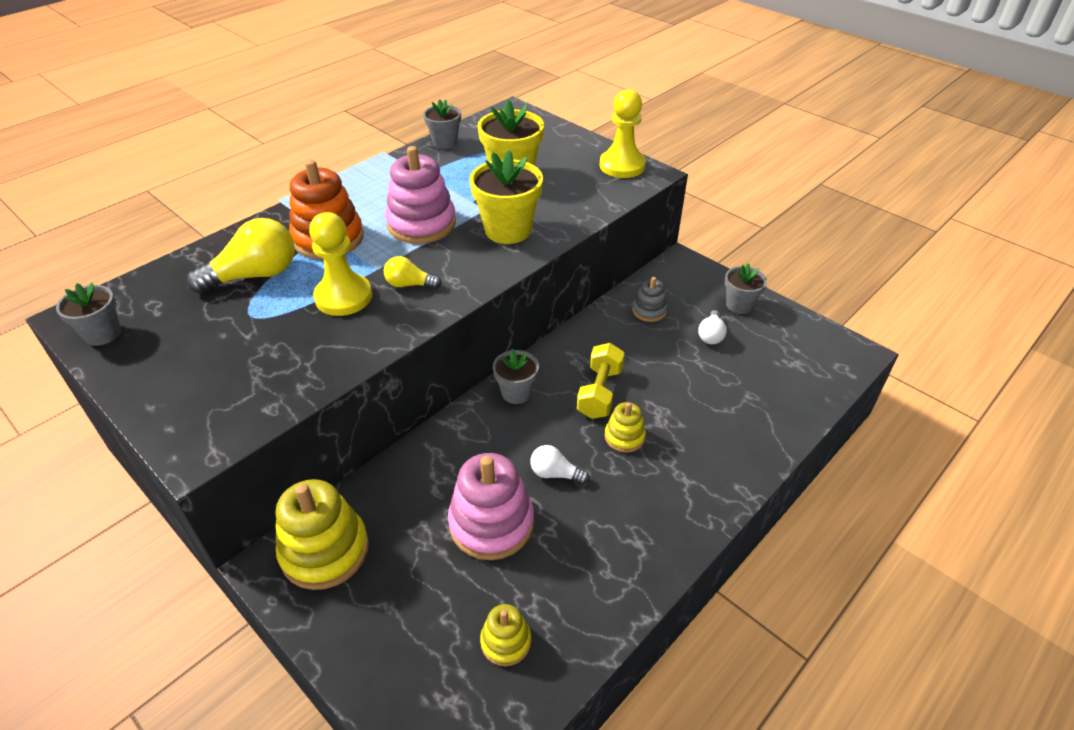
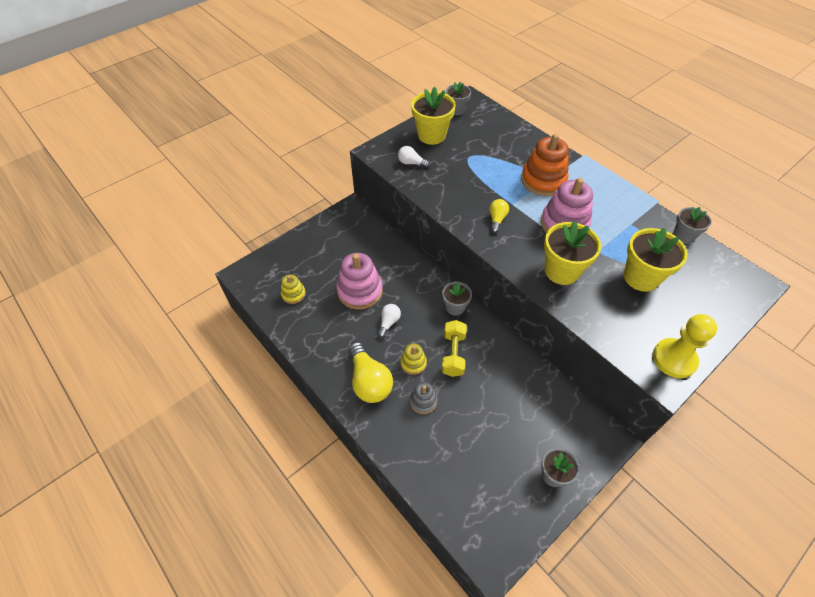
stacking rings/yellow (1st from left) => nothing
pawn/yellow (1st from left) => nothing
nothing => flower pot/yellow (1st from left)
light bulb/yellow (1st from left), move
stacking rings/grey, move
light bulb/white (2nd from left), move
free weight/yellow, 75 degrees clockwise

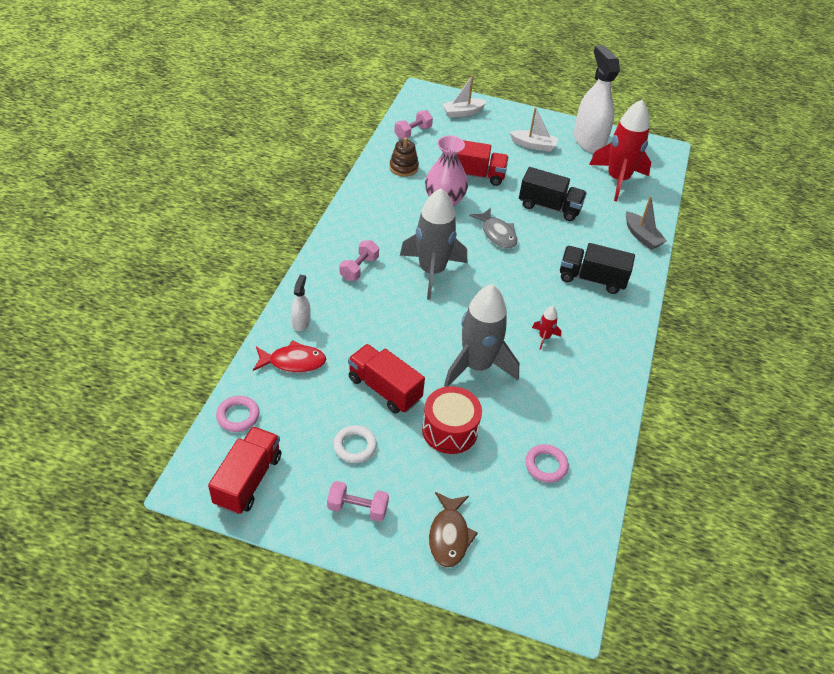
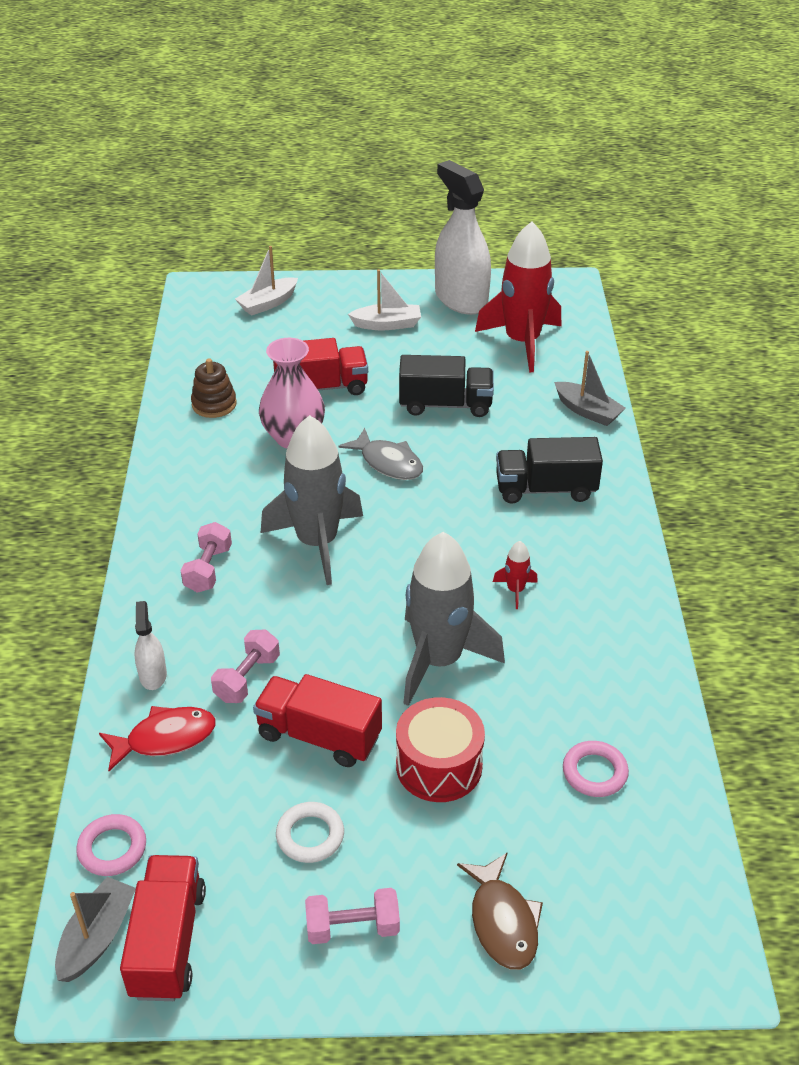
nothing => boat/grey (1st from left)
free weight/rose-pink (3rd from left in the first image) => free weight/rose-pink (2nd from left), move

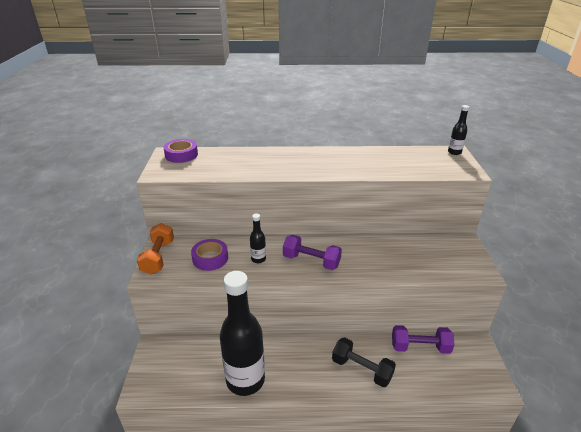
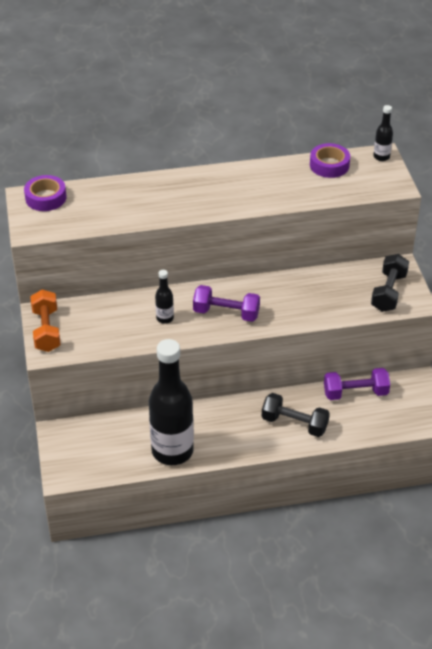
nothing => free weight/ebony (2nd from left)
tape/royal purple (2nd from left), move

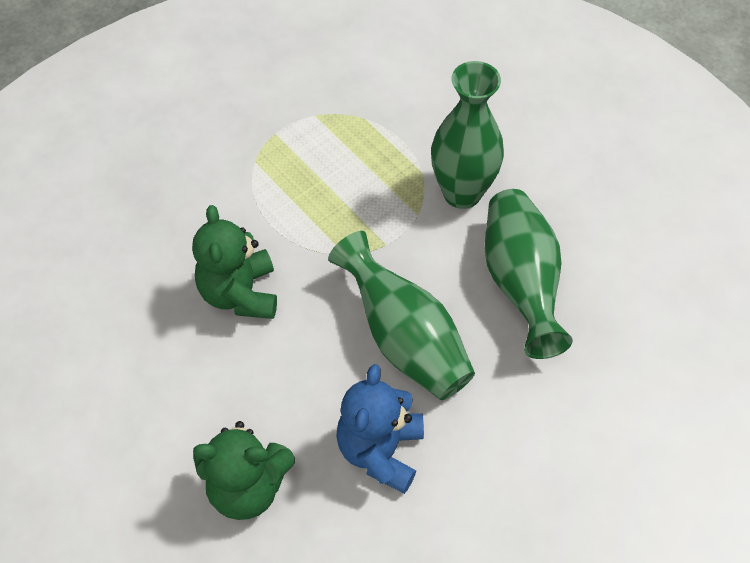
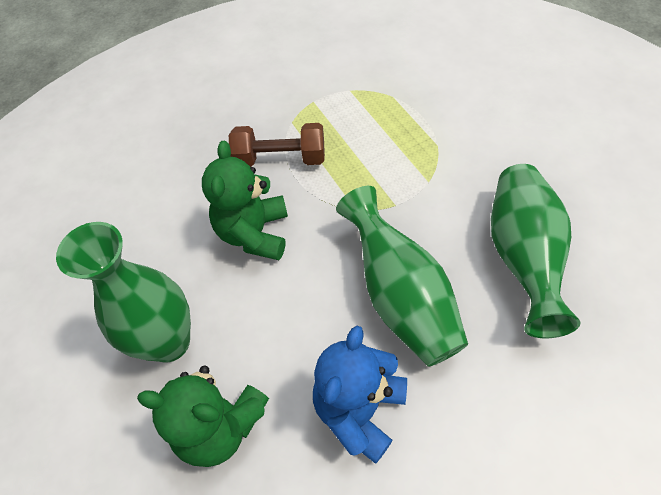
nothing => free weight/russet
tall vase/emerald (2nd from left in the first image) => tall vase/emerald (1st from left), move

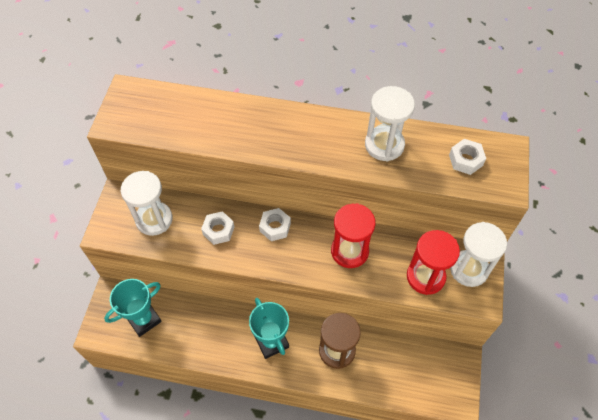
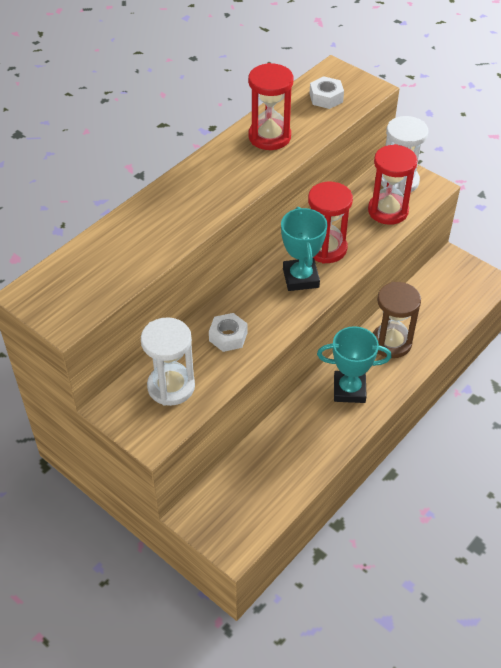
nut/white (2nd from left) => nothing
trophy/turquoise (1st from left), move
hourglass/white (2nd from left) => hourglass/red (1st from left)

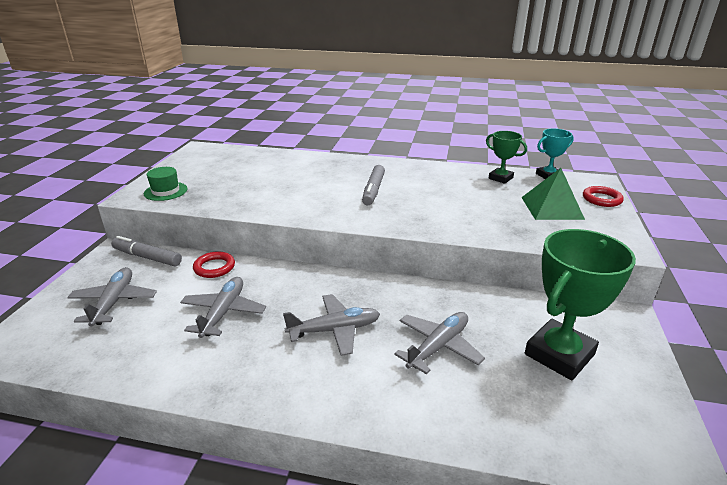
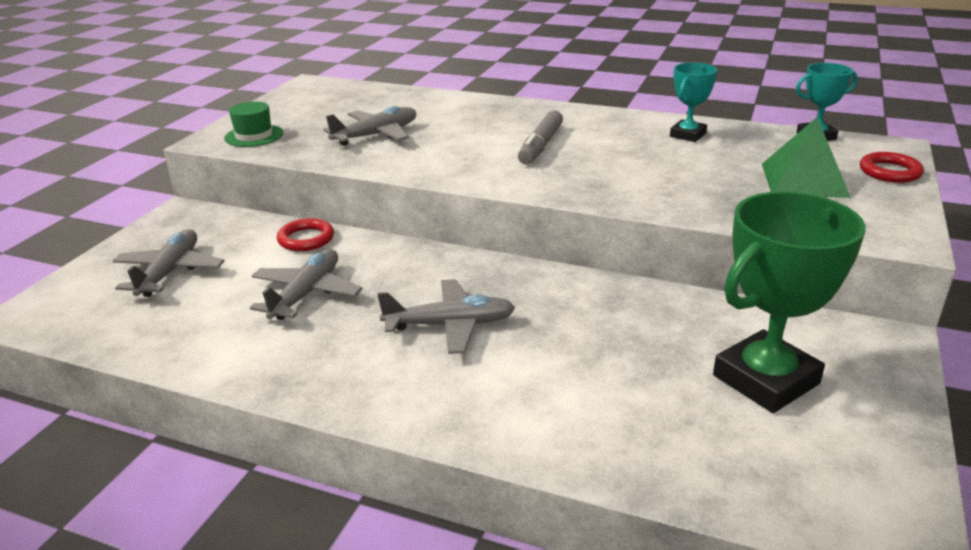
marker/grey (1st from left) => nothing
trophy/emerald (1st from left) => nothing
nothing => trophy/turquoise (1st from left)
plane/grey (4th from left in the first image) => plane/grey (3rd from left), move

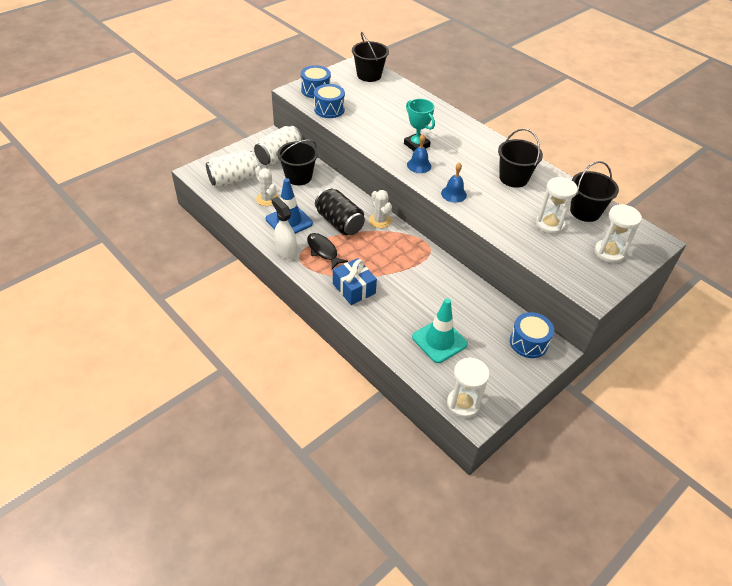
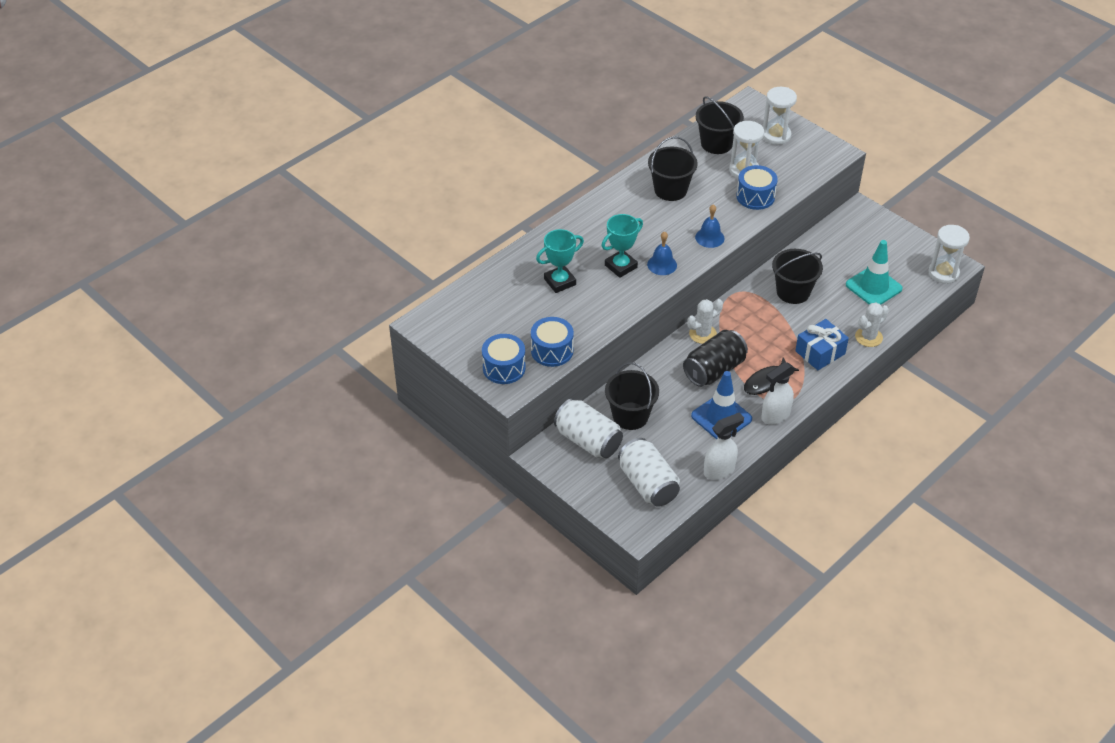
nothing => trophy/turquoise (1st from left)
nothing => spray cleaner/white (1st from left)
cactus/white (1st from left in the first image) => cactus/white (2nd from left), move
bucket/ebony (2nd from left in the first image) => bucket/ebony (4th from left), move
snare drum/cobalt (3rd from left), move

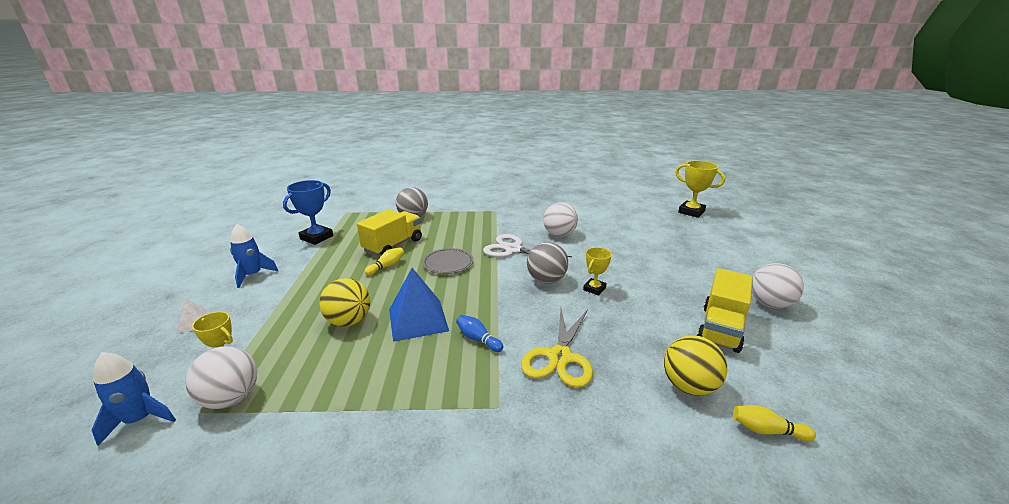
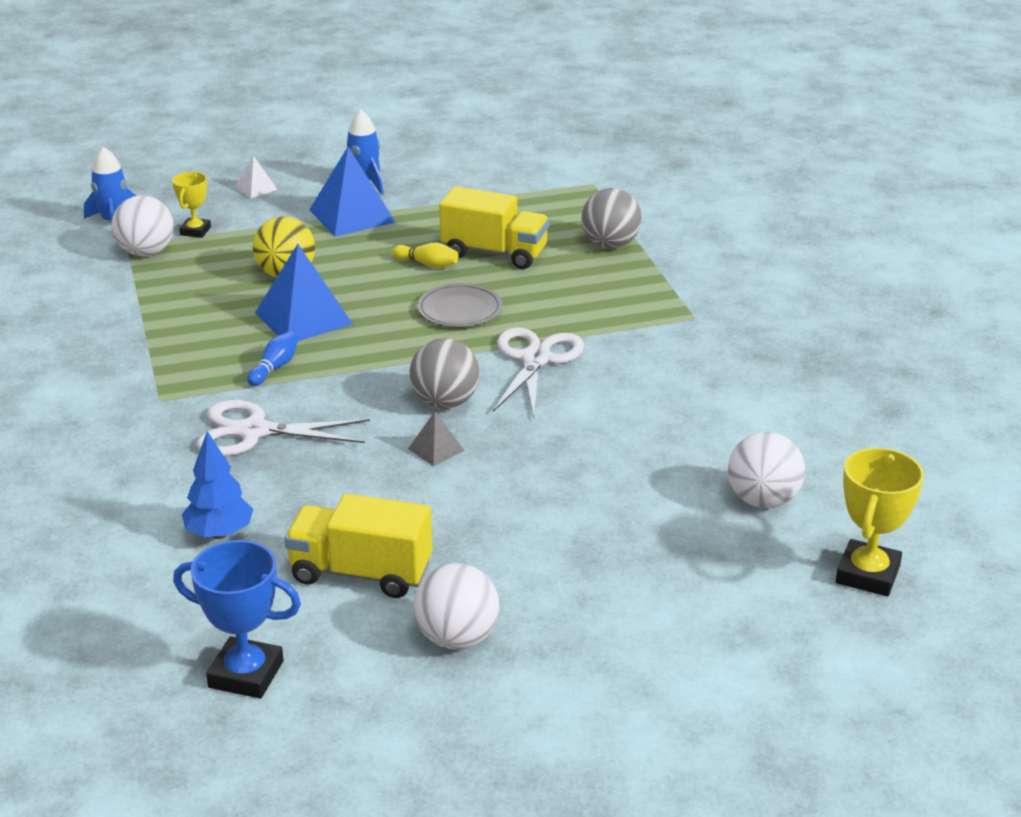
skittle/yellow (2nd from left) => nothing
nothing => solid pyramid/cobalt (2nd from left)
trophy/cobalt, move
ball/white (2nd from left in the first image) => ball/white (3rd from left), move
trophy/yellow (2nd from left) => solid pyramid/grey
ball/yellow (2nd from left) => toy tree/cobalt
scissors/yellow => scissors/white (1st from left)

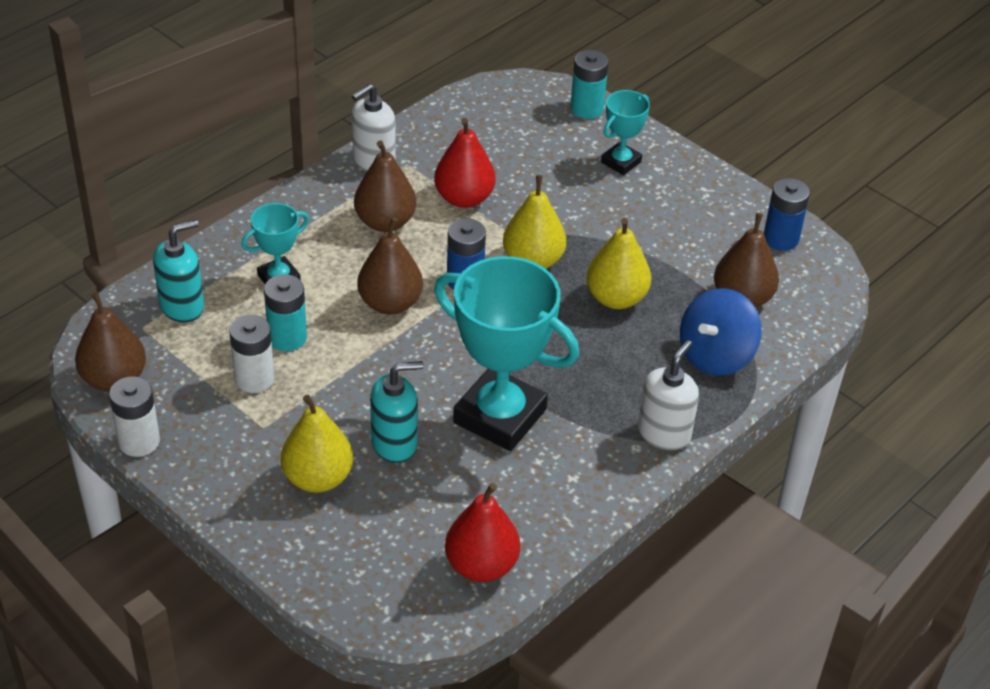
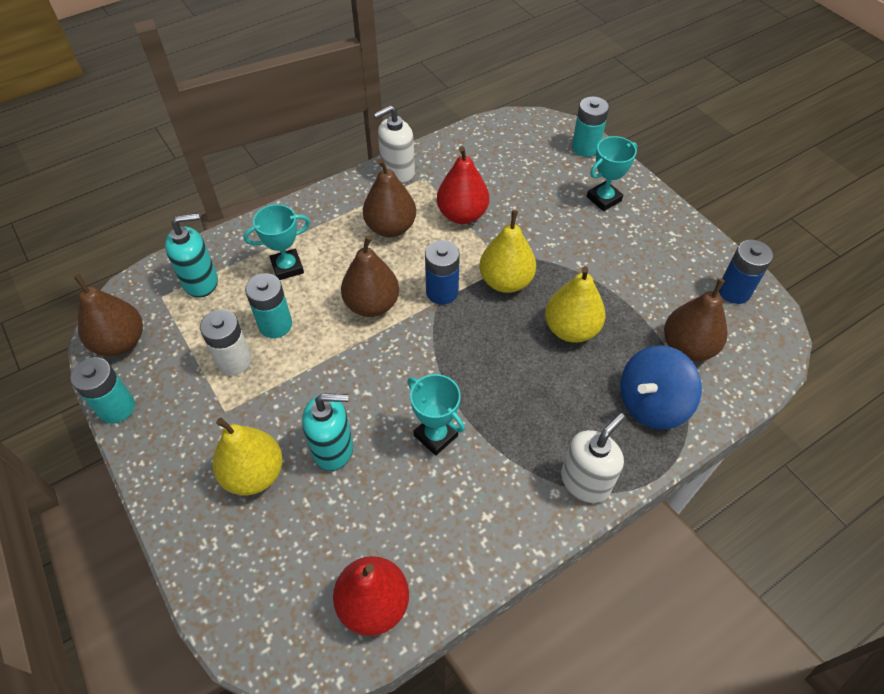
power cell/white (1st from left) => power cell/turquoise (1st from left)
trophy/turquoise (2nd from left), x0.50

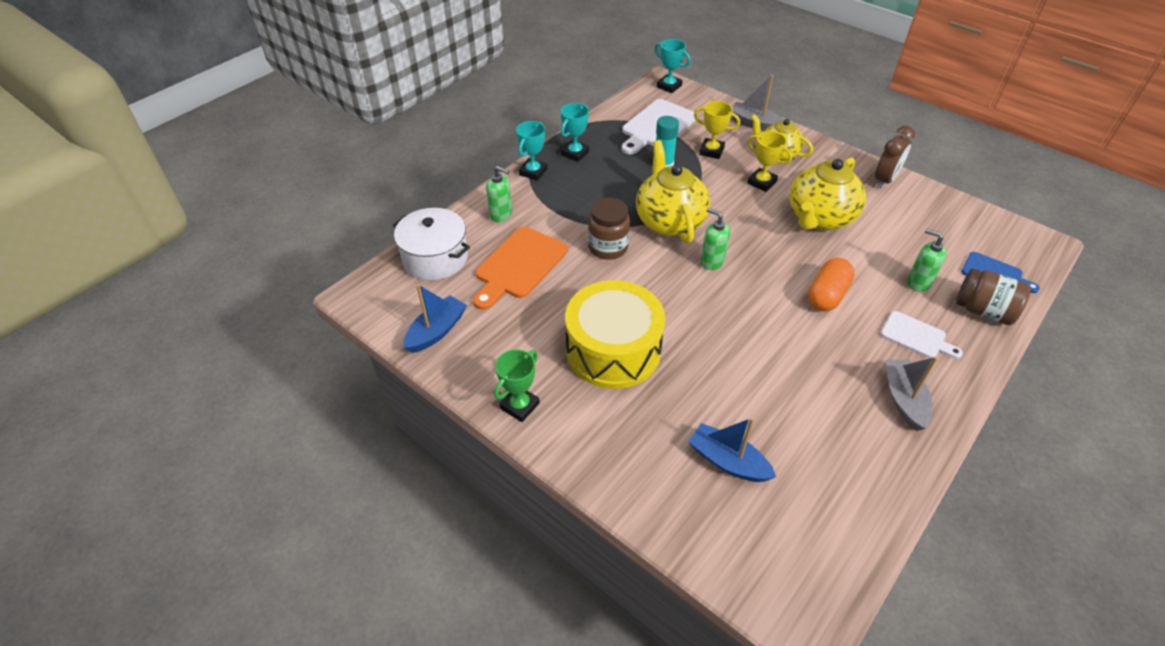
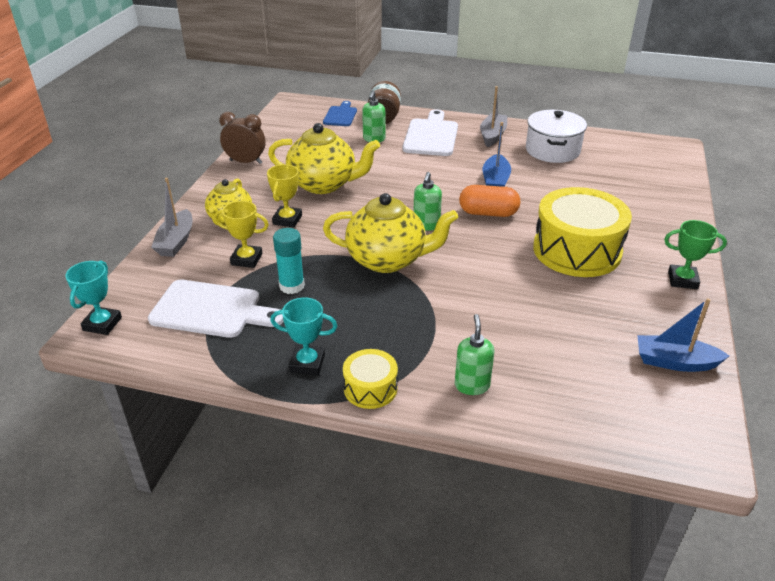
chopping board/orange-coloured => nothing
jam jar/russet (1st from left) => nothing
pot/white, move
boat/cobalt (2nd from left in the first image) => boat/cobalt (1st from left), move
capsule/orange-coloured, move
trophy/turquoise (1st from left) => snare drum/yellow (1st from left)
teapot/yellow (1st from left in the first image) => teapot/yellow (3rd from left), 135 degrees counterclockwise
trophy/yellow (1st from left), 75 degrees counterclockwise
boat/grey (2nd from left), 135 degrees clockwise
chopping board/white (2nd from left), x1.67

